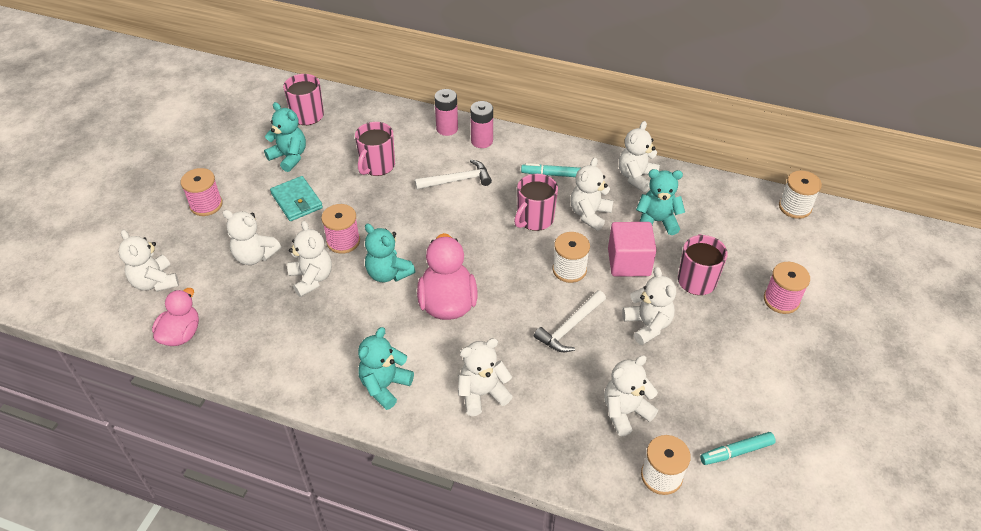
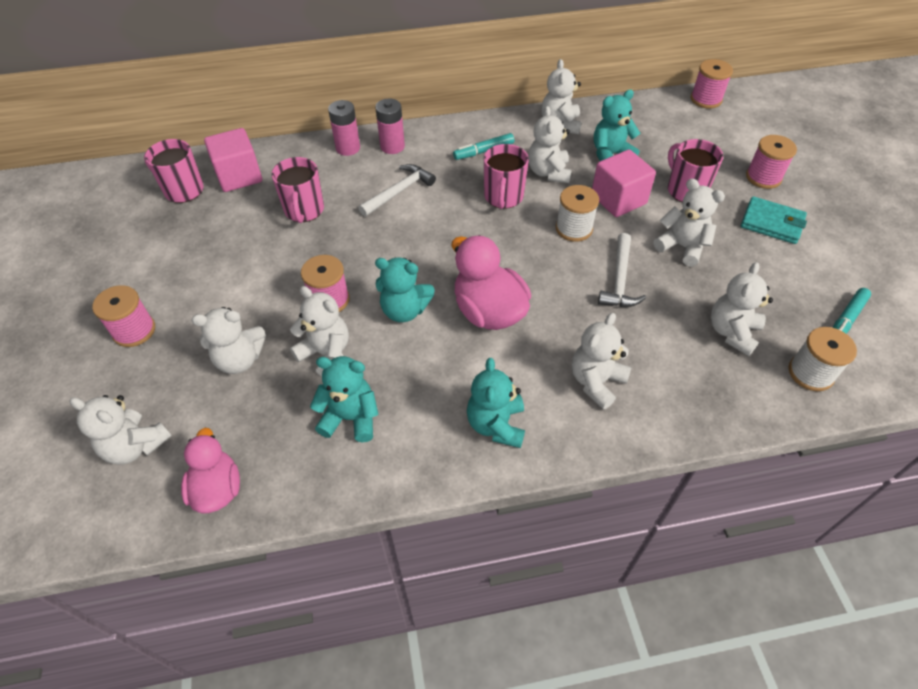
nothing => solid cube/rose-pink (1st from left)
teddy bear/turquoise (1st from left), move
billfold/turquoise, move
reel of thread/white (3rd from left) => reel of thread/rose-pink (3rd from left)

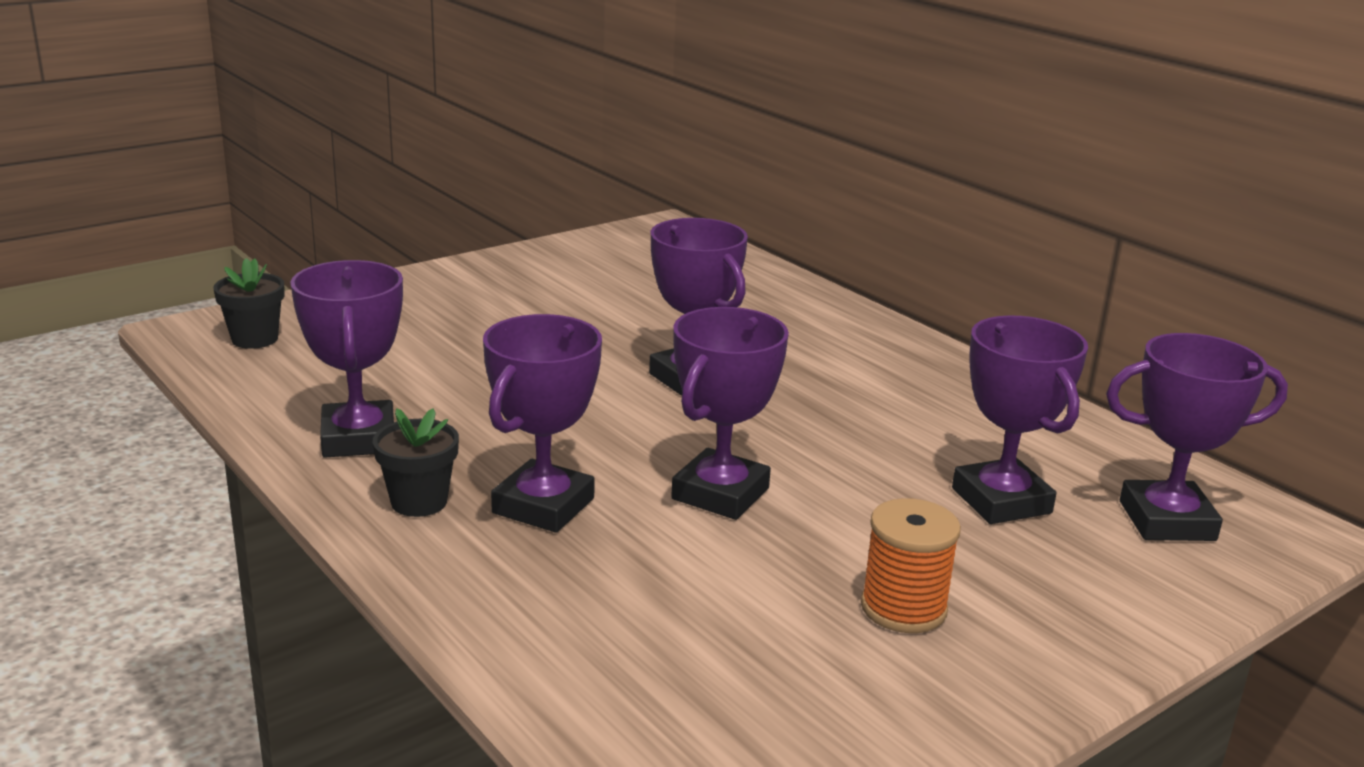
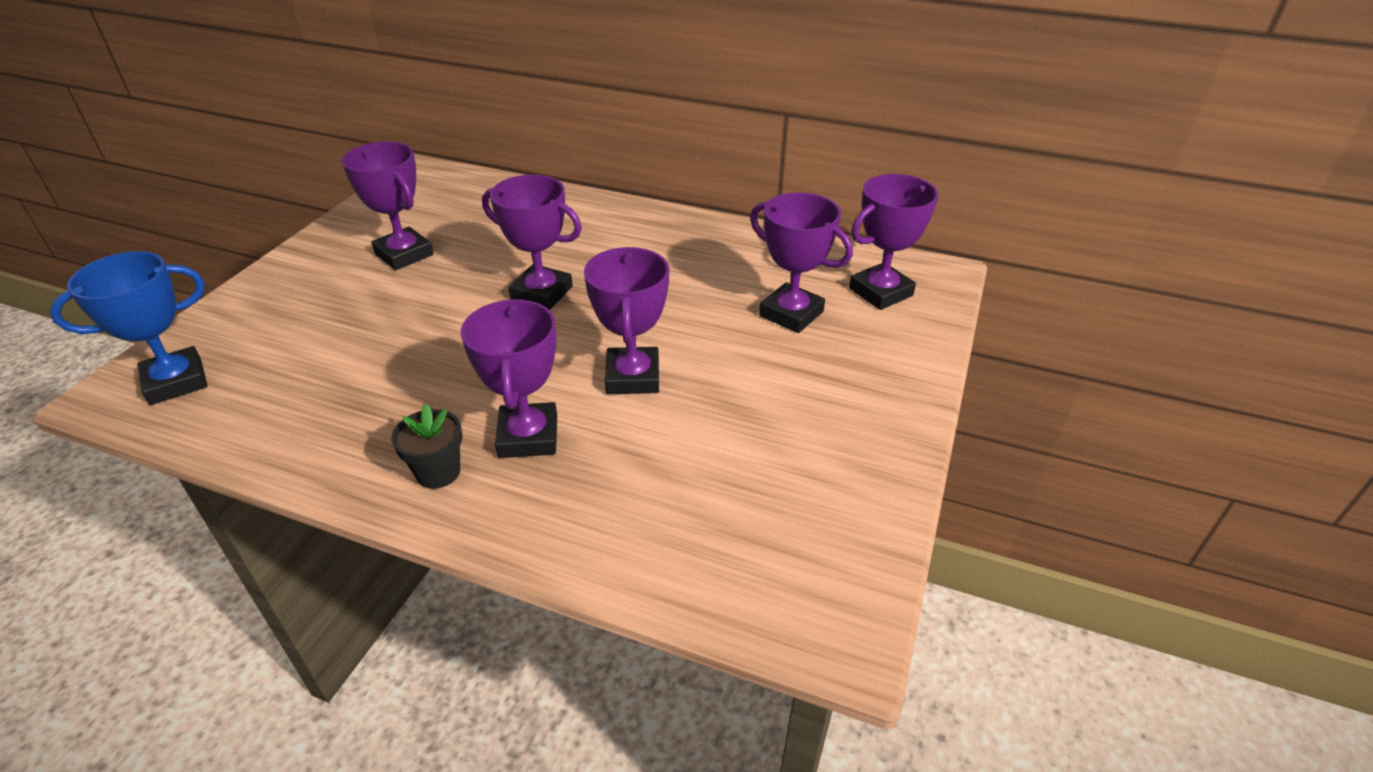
reel of thread/orange-coloured => nothing
trophy/royal purple (1st from left), move
flower pot/ebony (1st from left) => trophy/cobalt

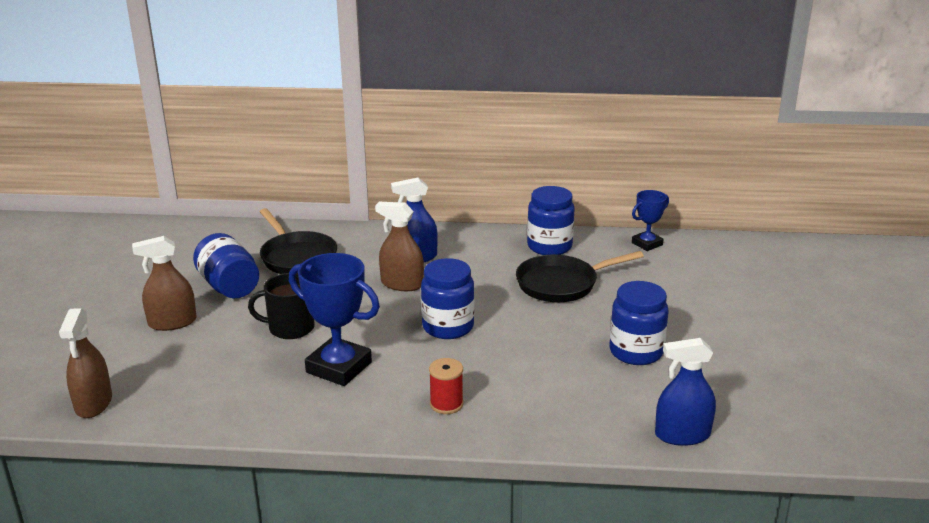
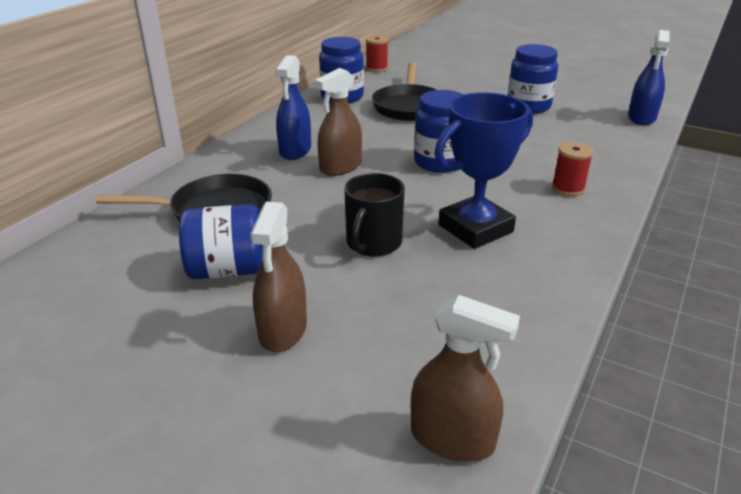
trophy/cobalt (2nd from left) => reel of thread/red (1st from left)

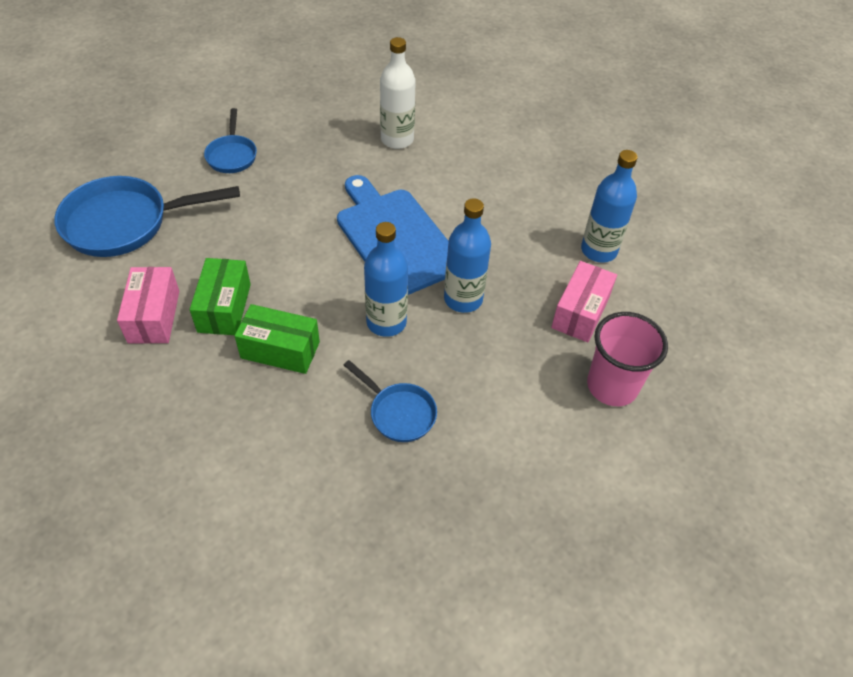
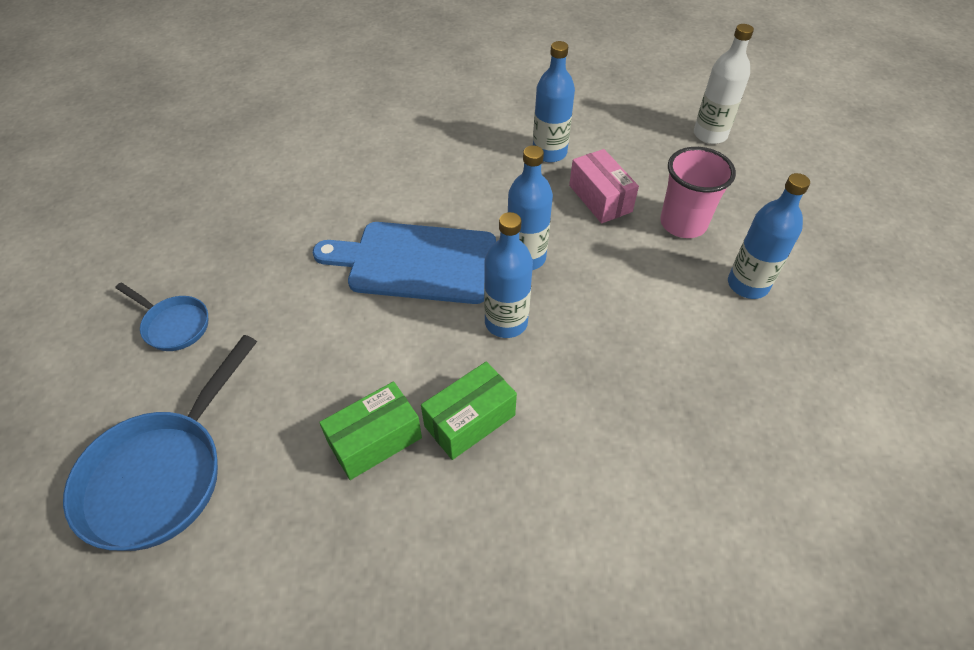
parcel/rose-pink (1st from left) => nothing
skillet/cobalt (3rd from left) => nothing
nothing => bottle/cobalt (4th from left)
bottle/white, move
parcel/emerald (1st from left), 75 degrees counterclockwise

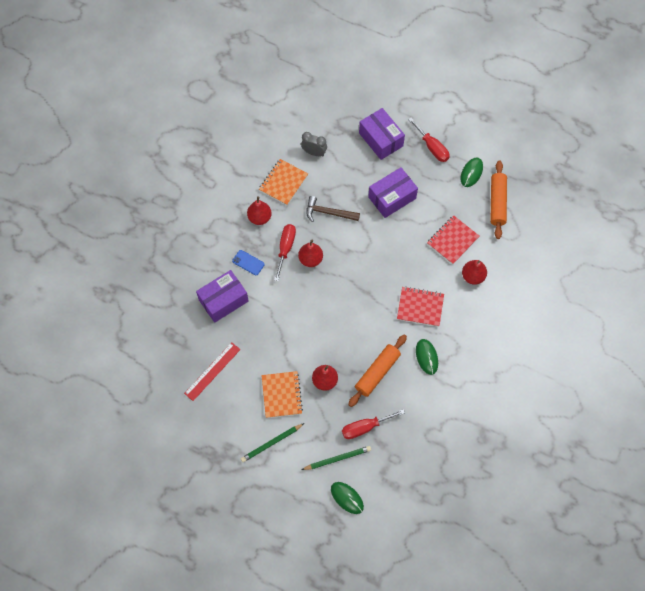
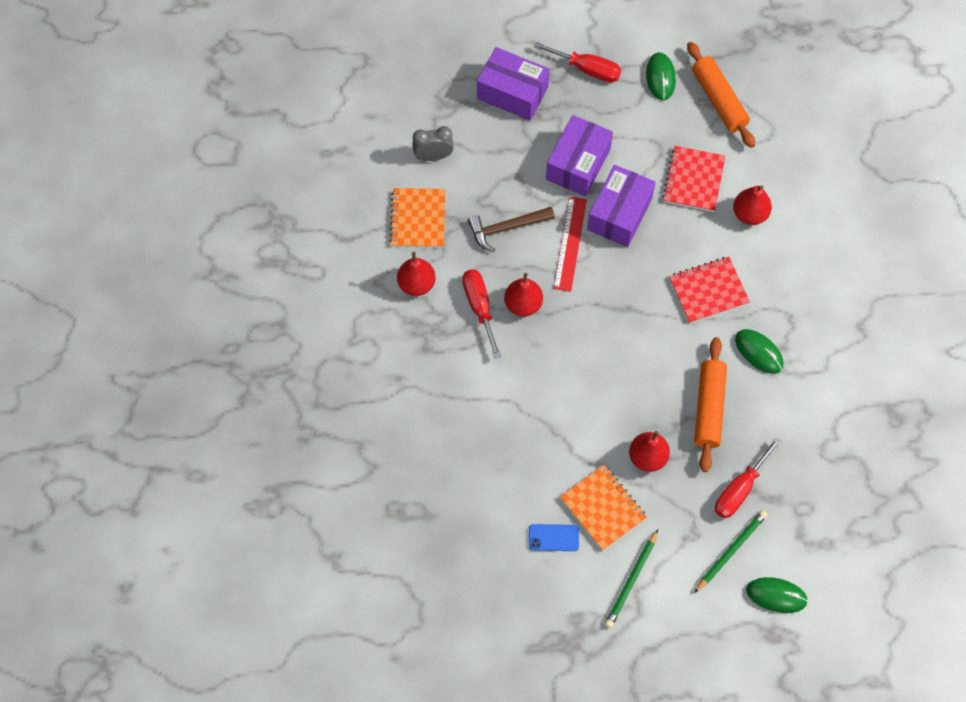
ruler/red, move
parcel/royal purple (1st from left in the first image) => parcel/royal purple (3rd from left), move
mobile phone/cobalt, move

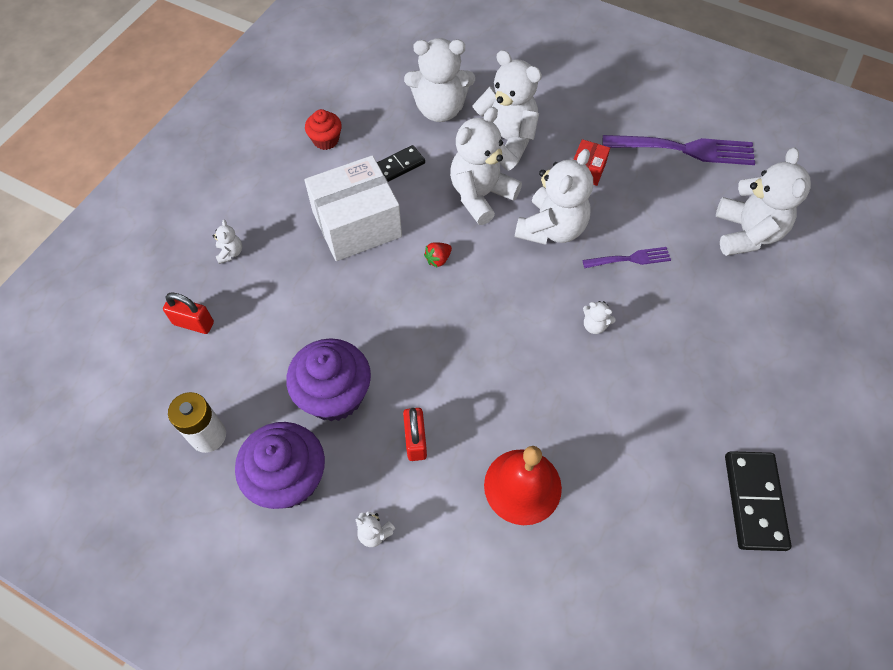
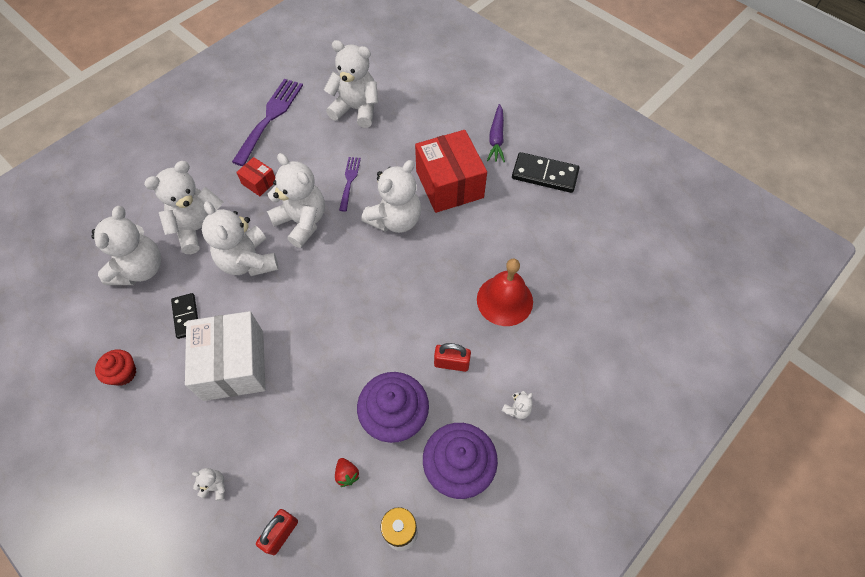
nothing => parcel/red (2nd from left)
nothing => toy carrot/royal purple
berry/red, move
teddy bear/white (7th from left), x2.41

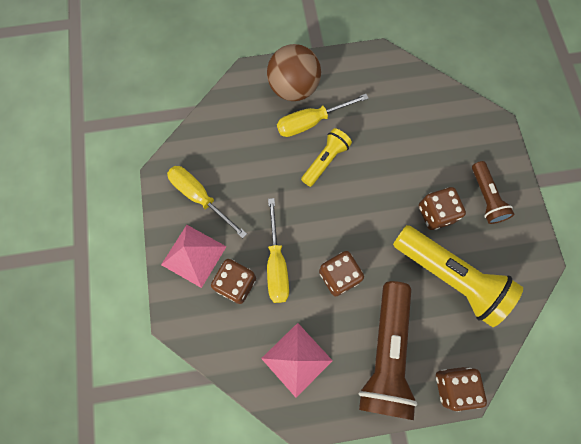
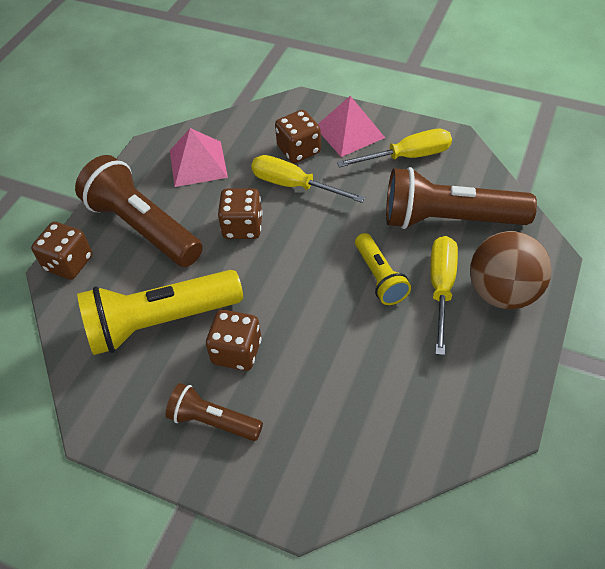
nothing => pocket torch/russet (3rd from left)

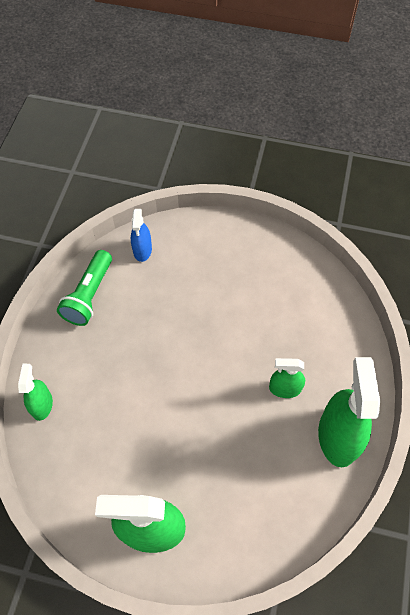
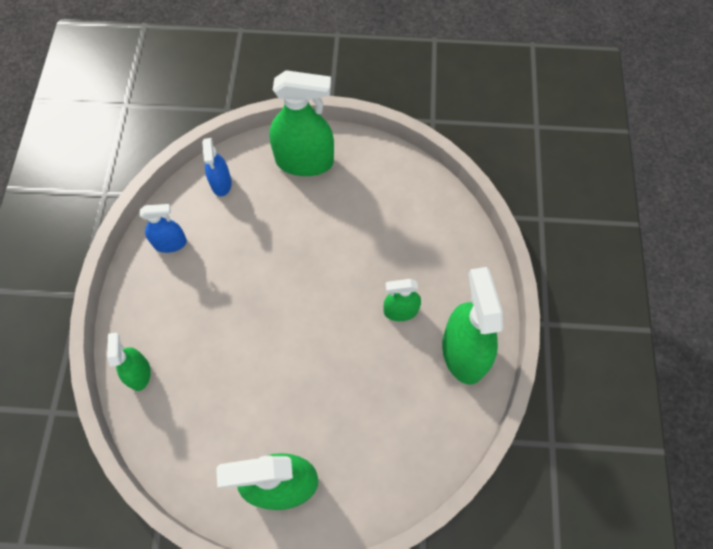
nothing => spray cleaner/emerald (3rd from left)
pocket torch/emerald => spray cleaner/cobalt (1st from left)

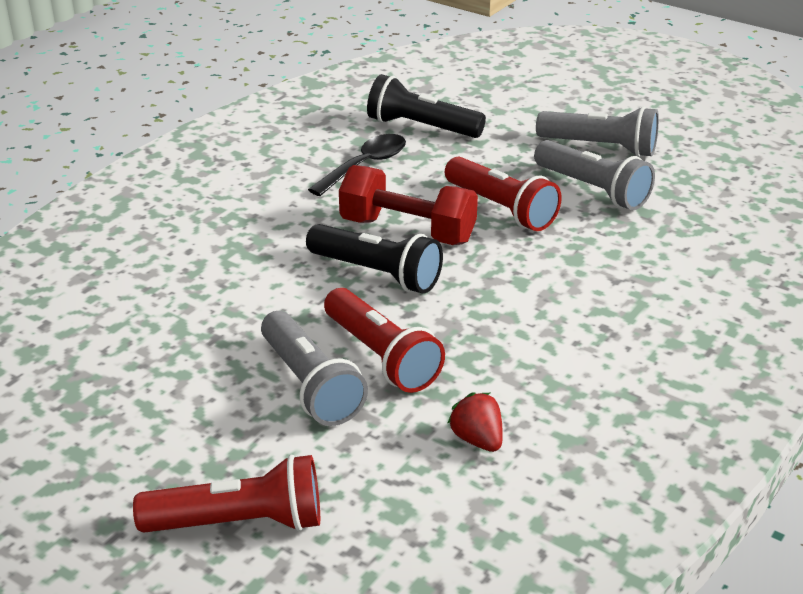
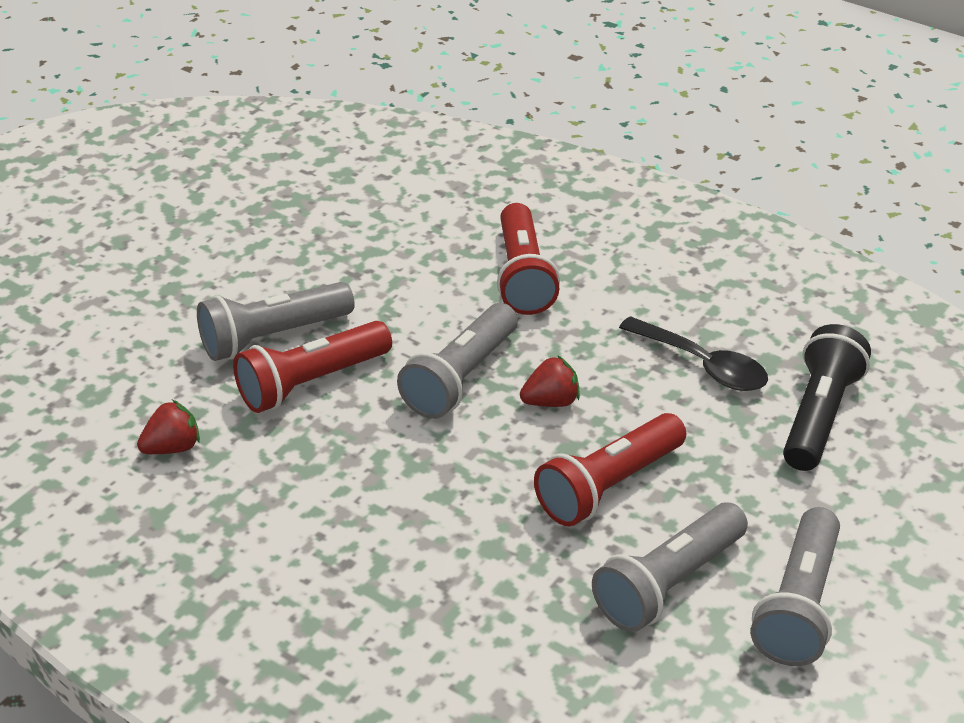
pocket torch/red (1st from left in the first image) => pocket torch/red (2nd from left), move
free weight/red => berry/red (2nd from left)
pocket torch/ebony (1st from left) => pocket torch/grey (2nd from left)

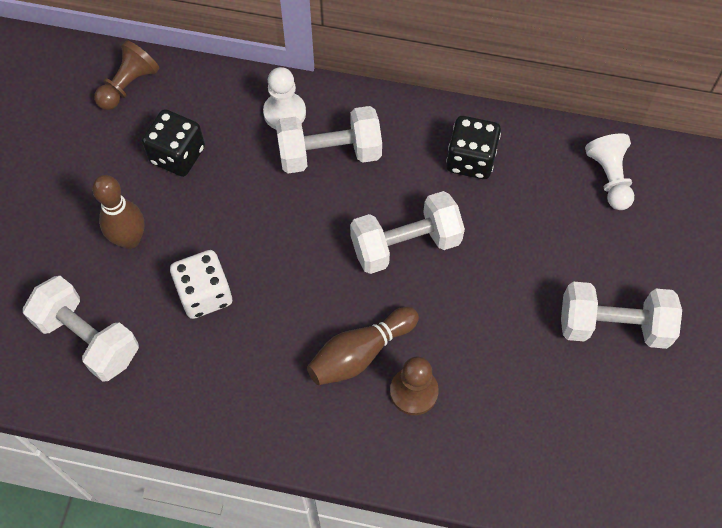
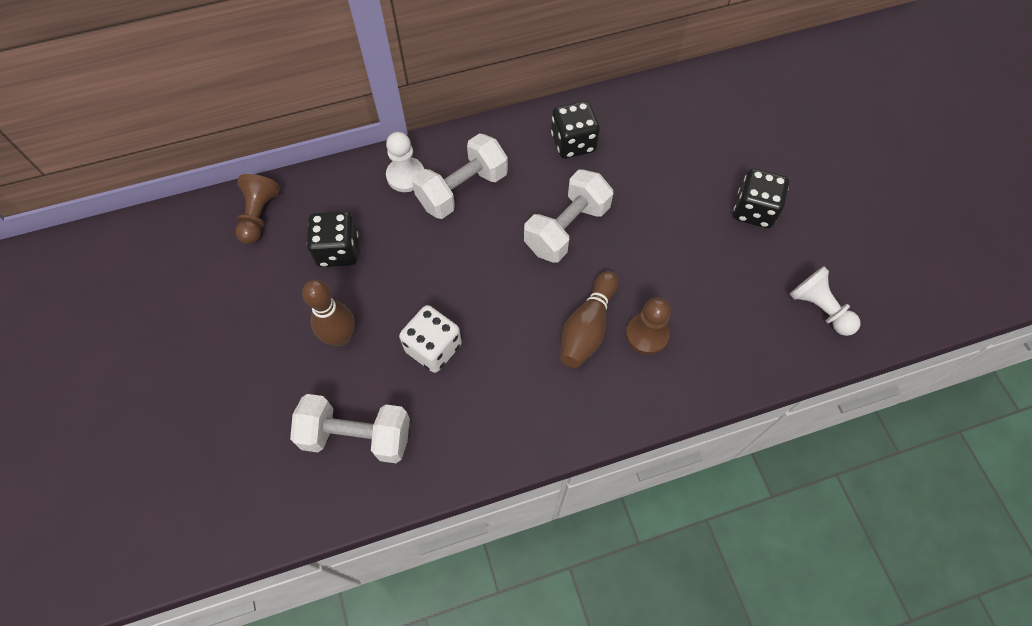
pawn/white (2nd from left), move
free weight/white (4th from left) => die/ebony (3rd from left)

